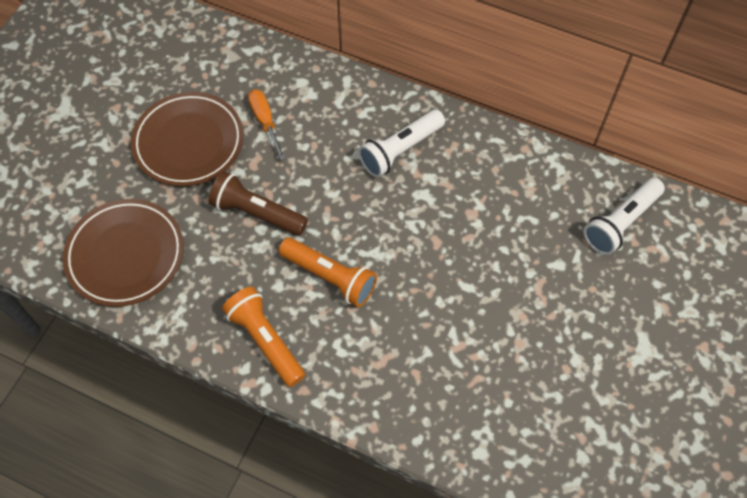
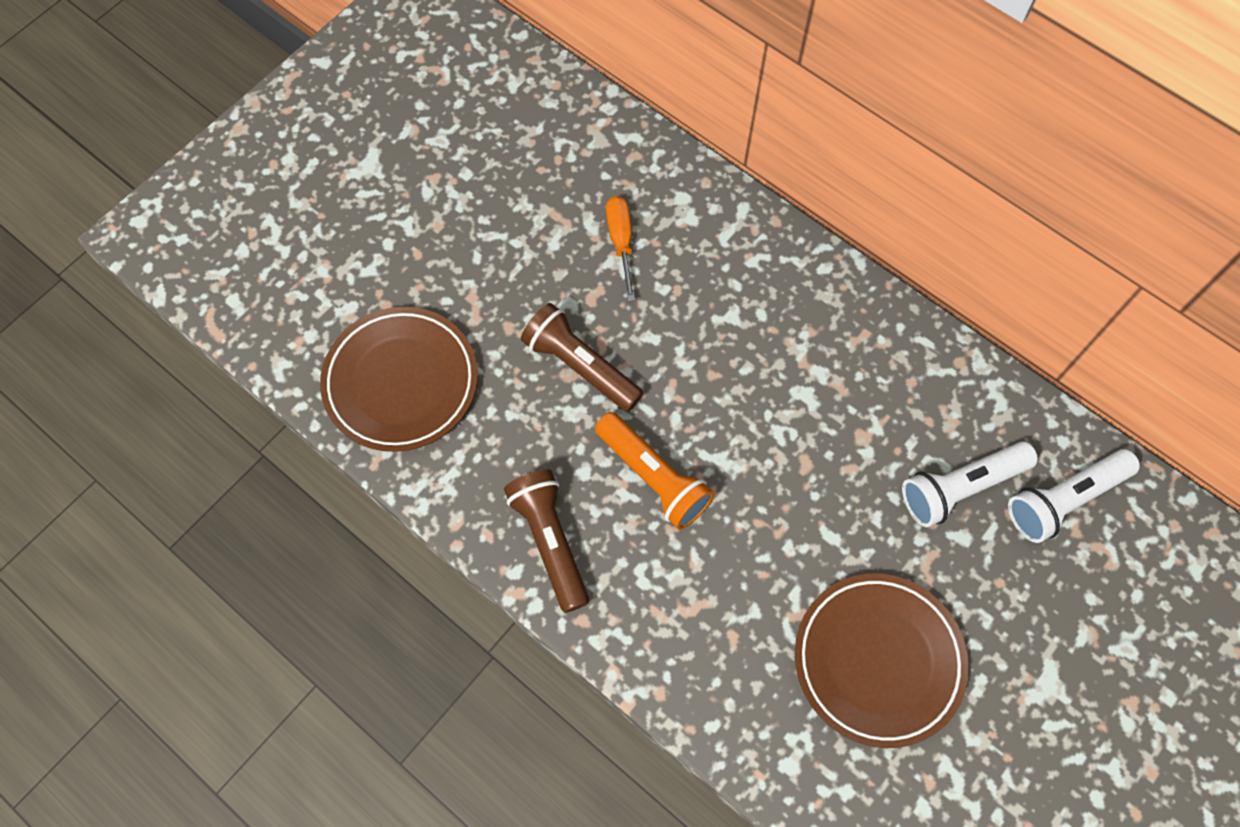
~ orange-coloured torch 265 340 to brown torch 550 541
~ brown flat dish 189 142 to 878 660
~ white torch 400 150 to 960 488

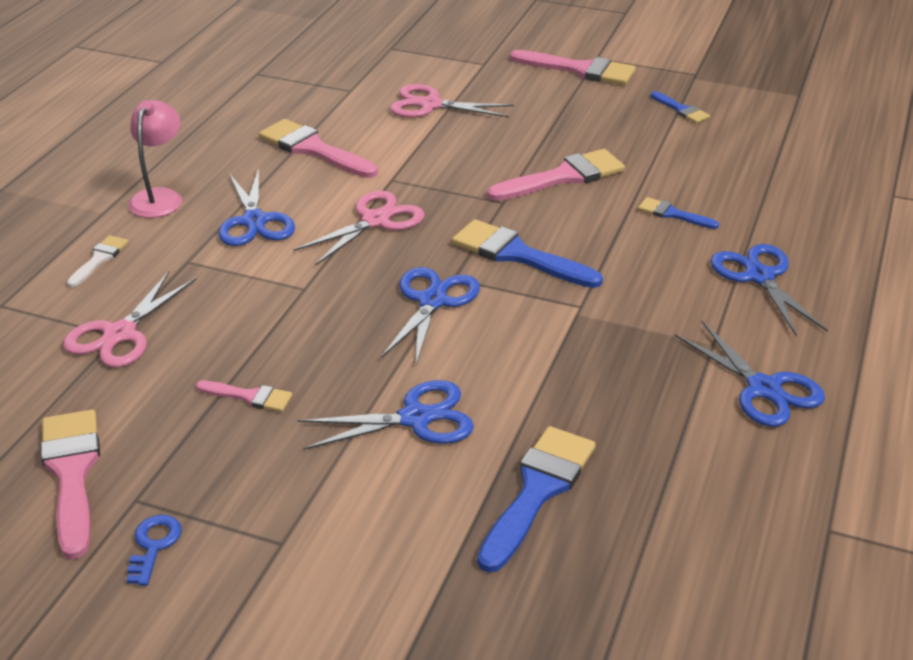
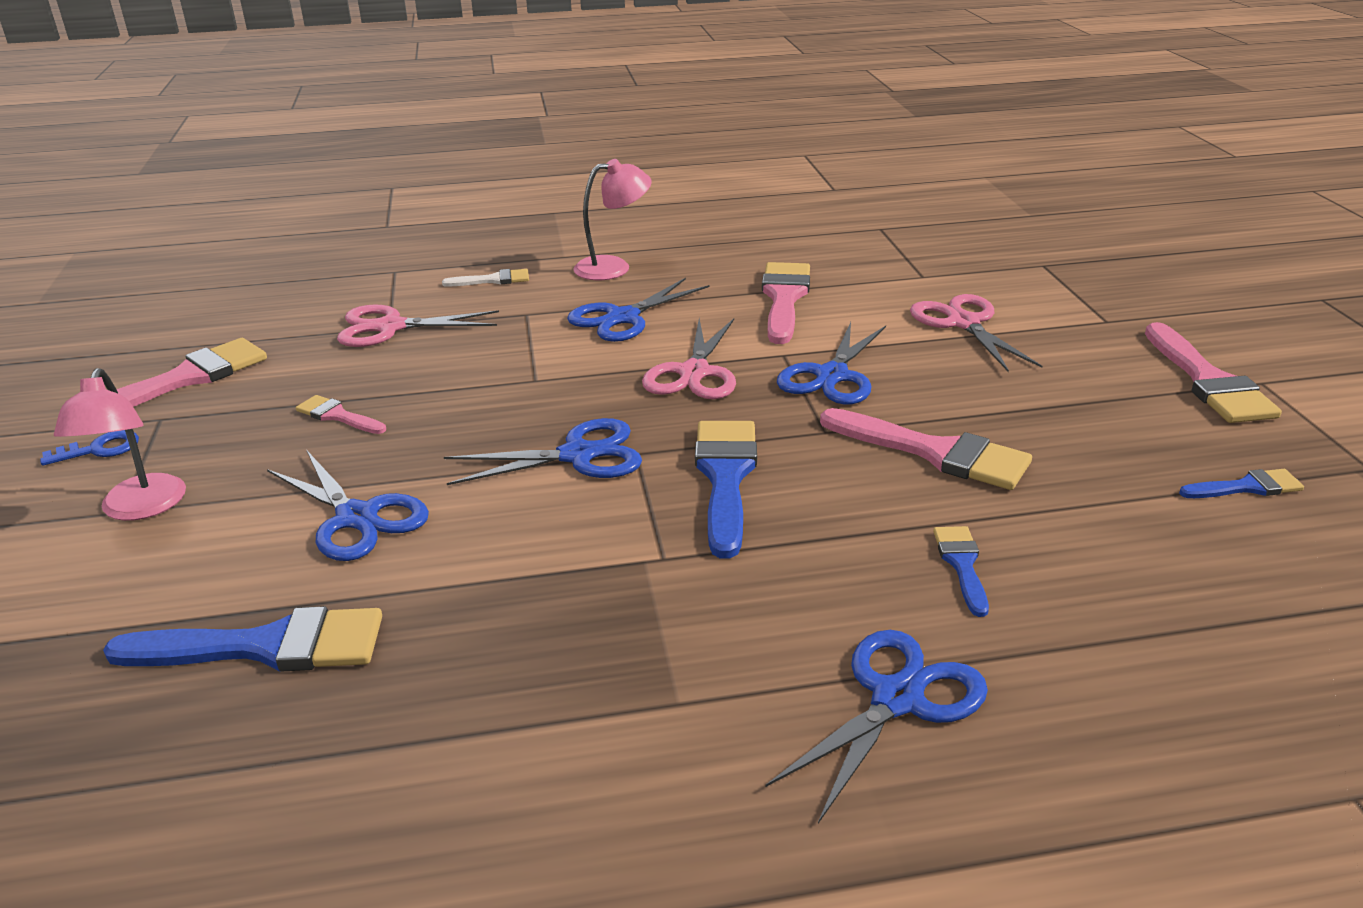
+ rosy lamp 140 508
~ rosy paint brush 250 396 = 337 416 135 degrees clockwise
~ rosy scissors 375 221 = 694 373 90 degrees clockwise
~ cobalt scissors 764 389 to 832 376
~ cobalt paint brush 681 110 = 1246 487 120 degrees counterclockwise

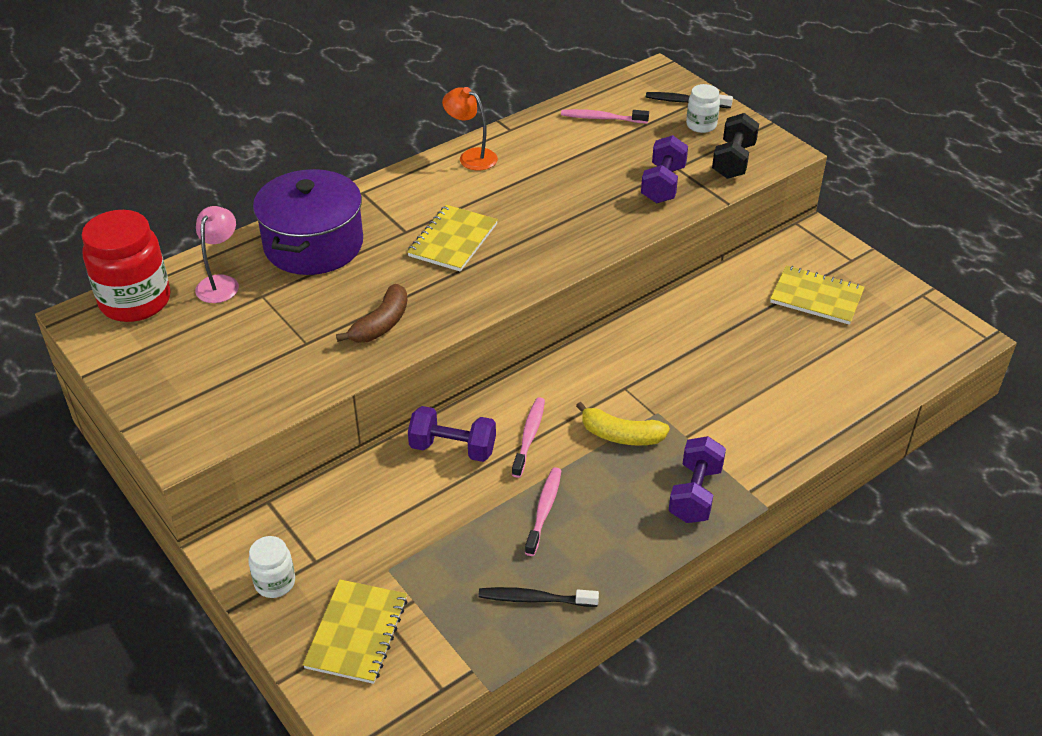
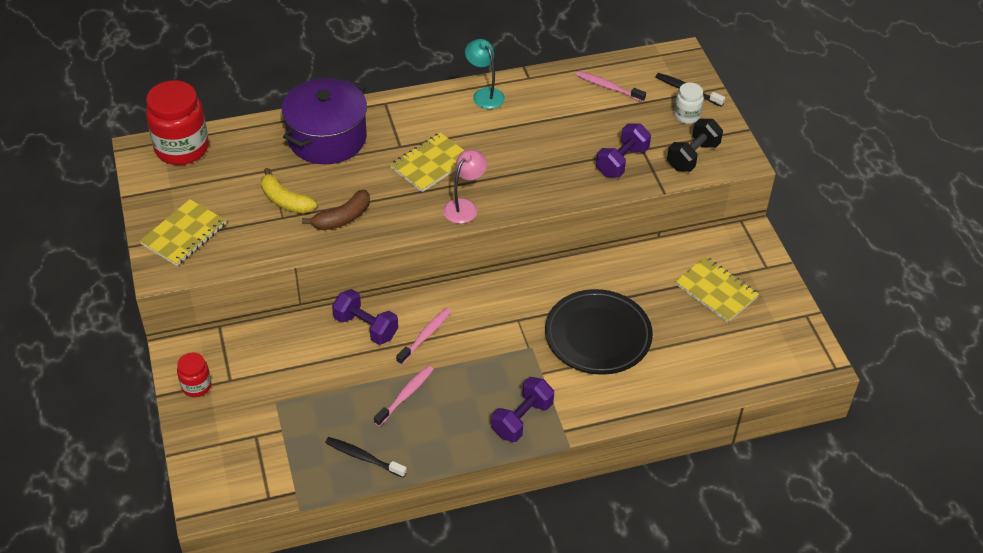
~ yellow exercise book 357 633 to 184 234
~ white jar 275 582 to scarlet jar 196 386
~ yellow banana 621 435 to 285 200
~ rosy lamp 221 283 to 464 206
~ orange-coloured lamp 471 157 to aqua lamp 484 94
+ ebony flat dish 598 336

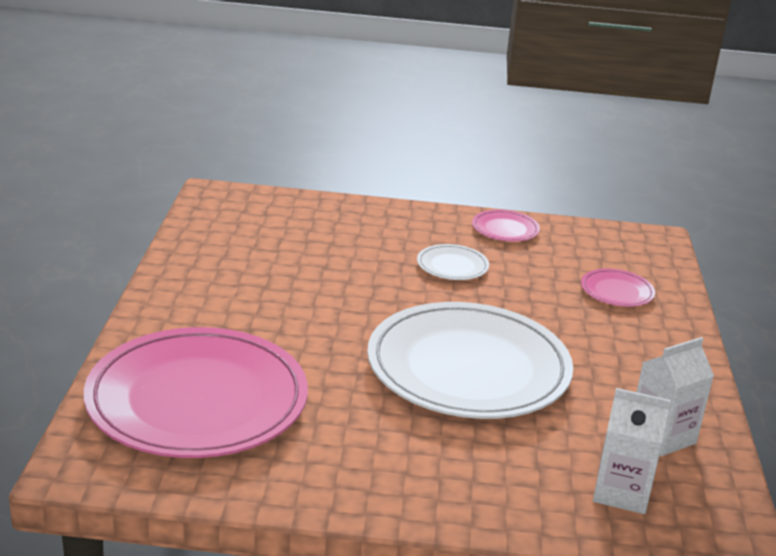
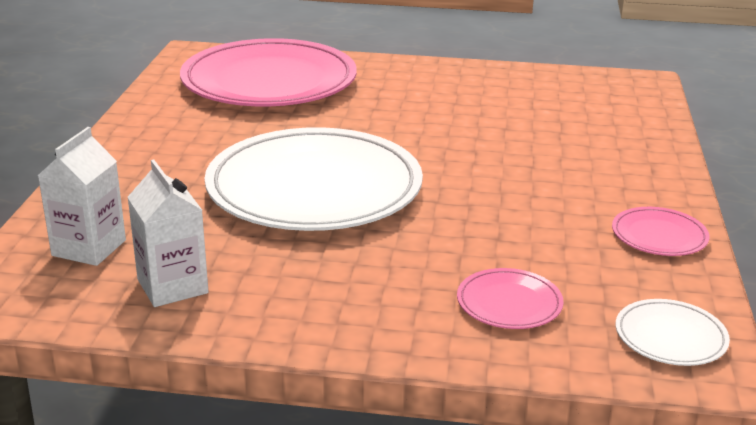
~ white flat dish 452 266 to 670 337

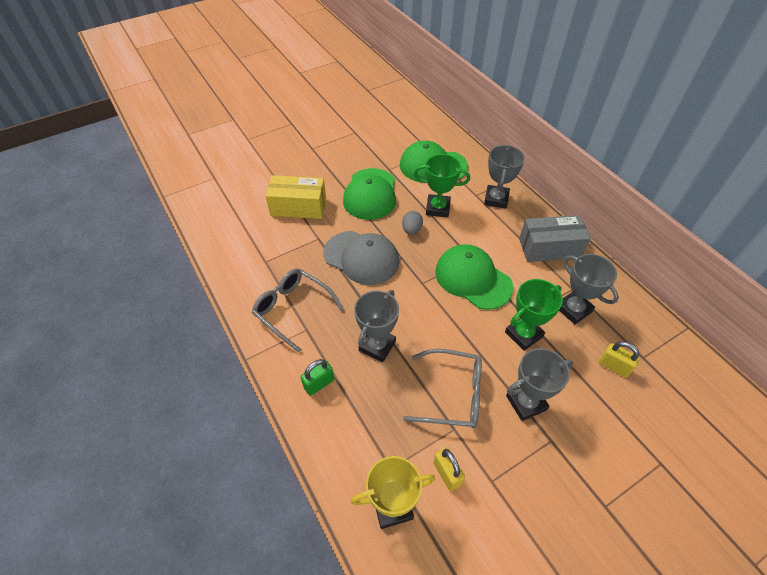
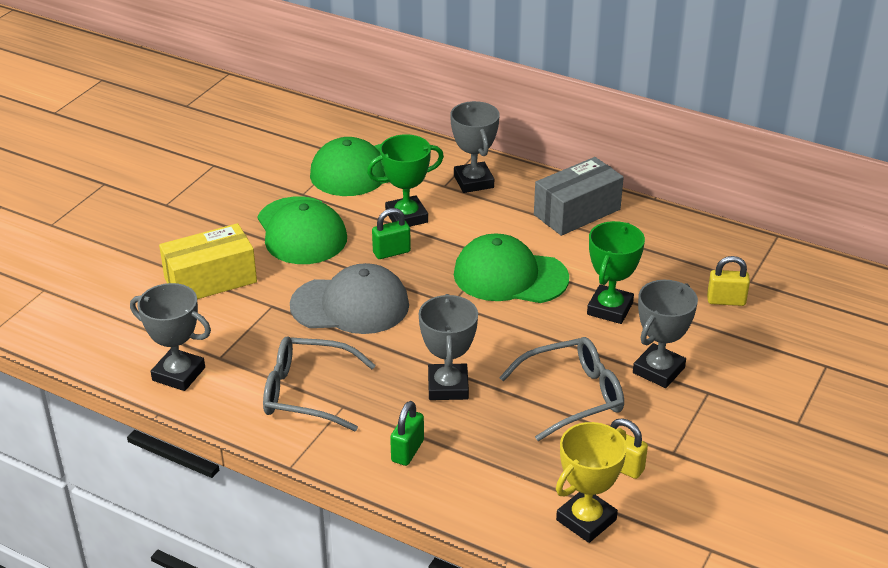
~ gray award cup 573 309 to 178 374
~ gray toy egg 411 230 to green lock 391 252

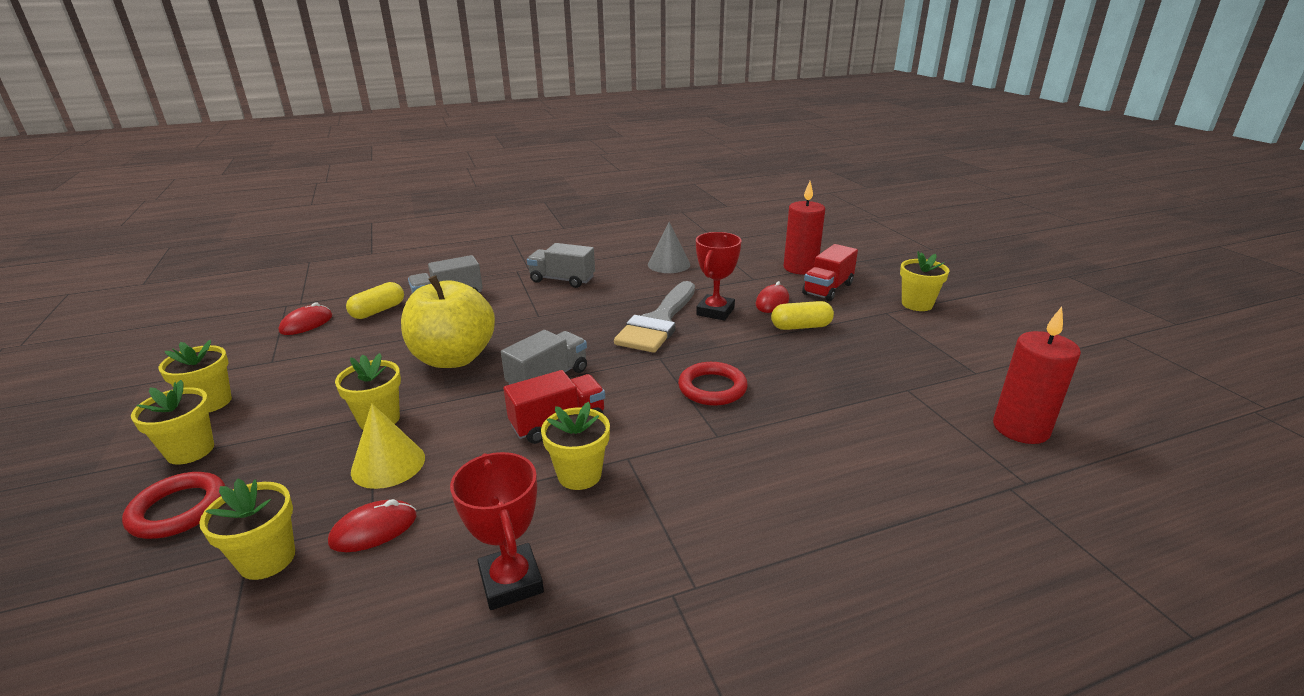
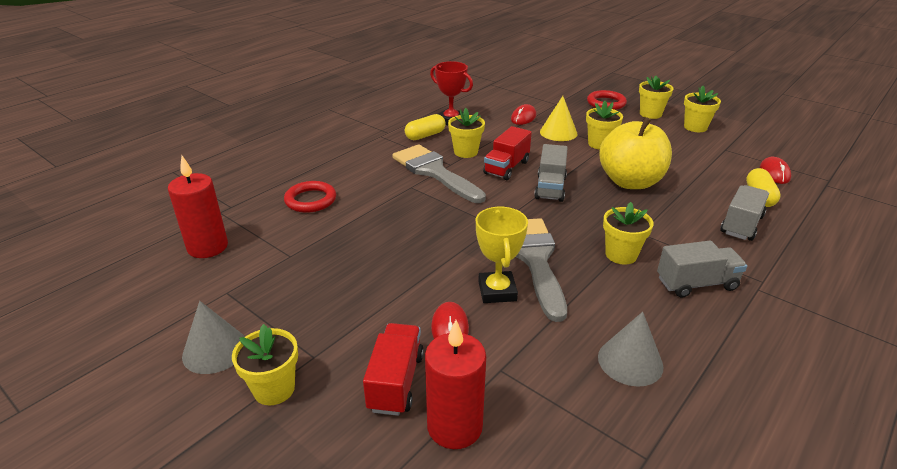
+ gray cone 215 350
~ scarlet hoop 712 388 to 310 200
+ gray paint brush 434 172
~ yellow pill shape 801 327 to 425 135
~ scarlet award cup 715 311 to yellow award cup 497 291
~ yellow flower pot 267 559 to 621 255

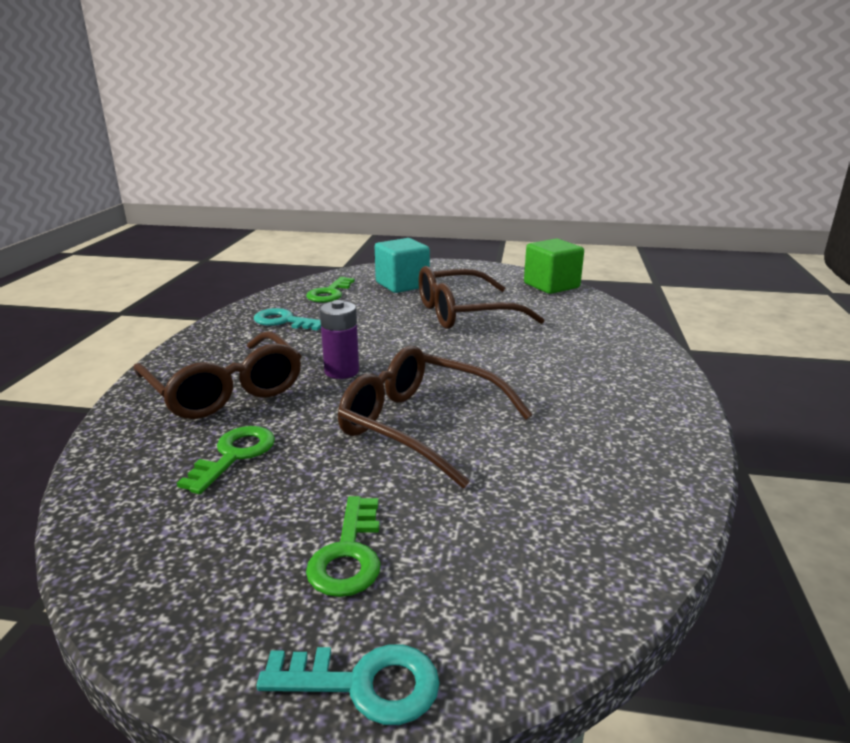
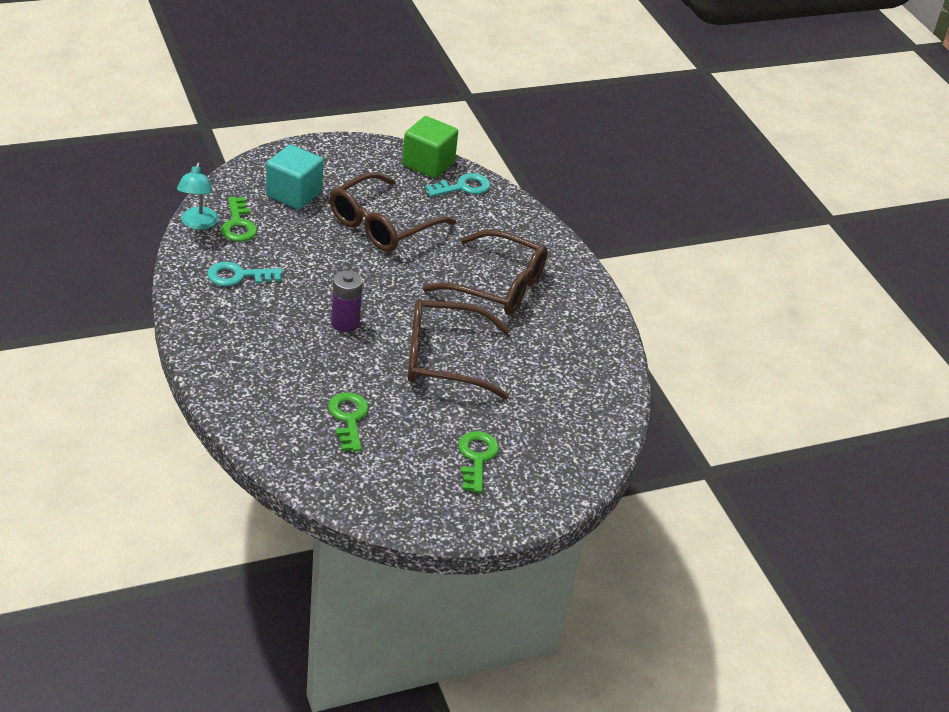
+ aqua lamp 198 224
~ brown eyeglasses 224 390 to 496 285
~ aqua door key 364 684 to 463 187
~ green door key 348 555 = 477 458 150 degrees counterclockwise

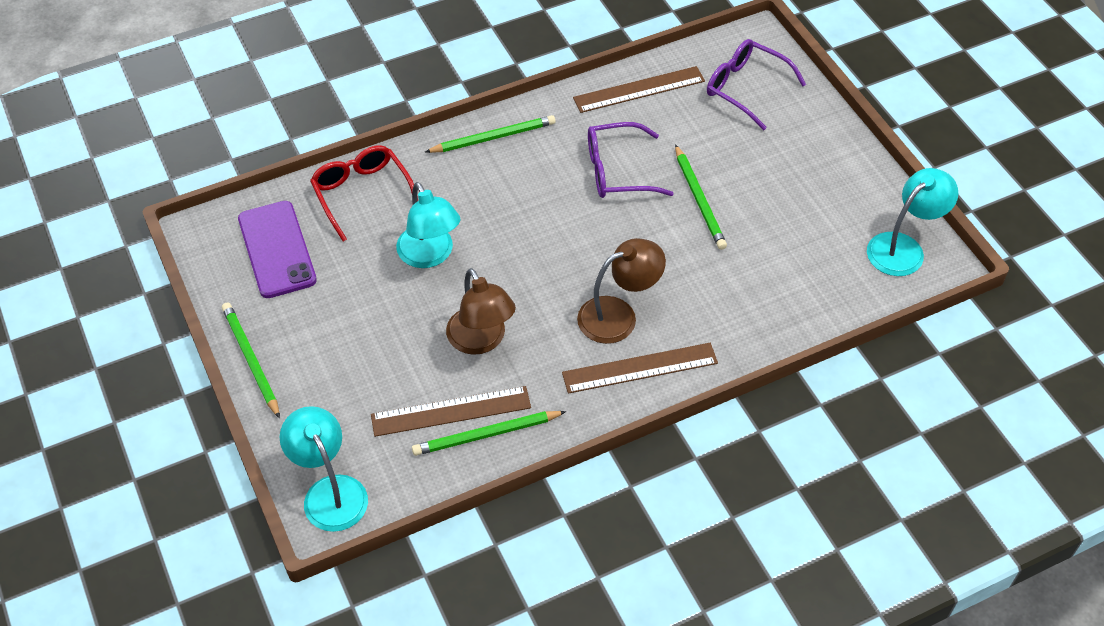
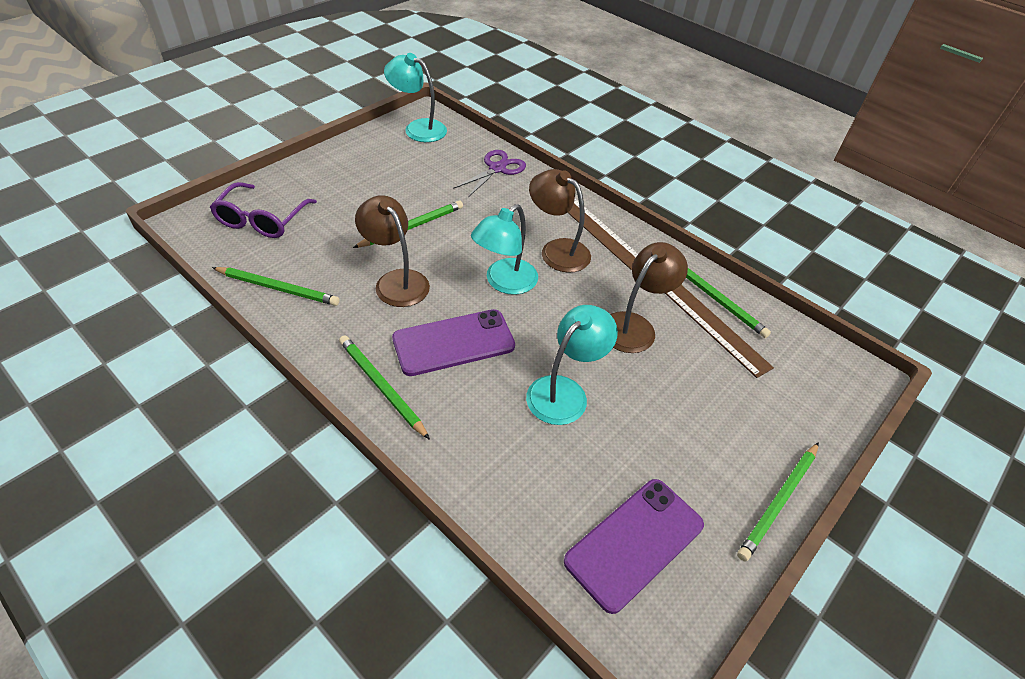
~ brown measuring stick 639 89 to green lead pencil 278 288
~ royal purple eyeglasses 618 171 to brown lamp 396 281
+ royal purple phone 453 342
+ royal purple scissors 497 168
~ aqua lamp 330 492 to 504 283
- scarlet eyeglasses 362 195

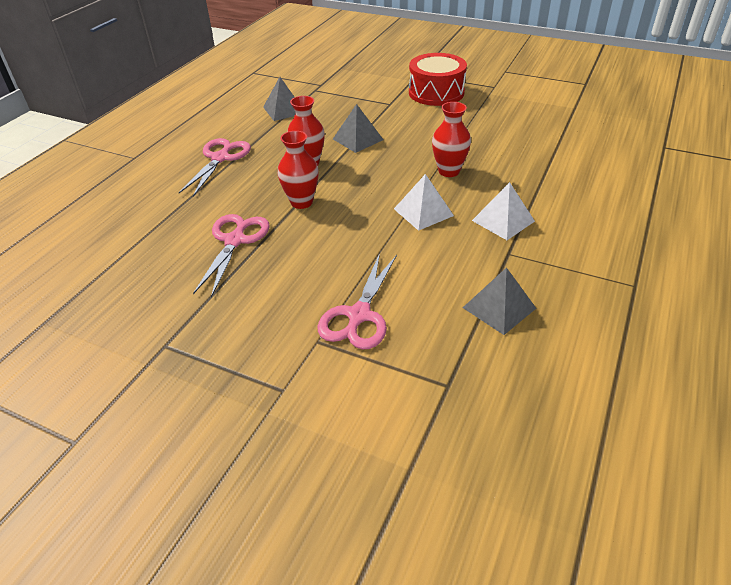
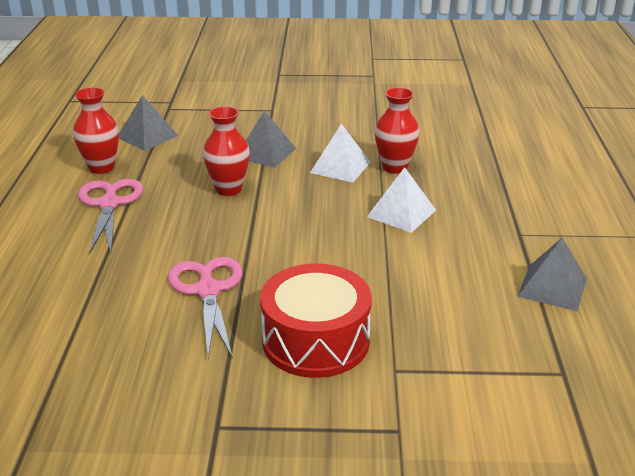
~ scarlet vase 301 202 to 101 168
~ scarlet toy drum 436 93 to 316 340
~ white pyramid shape 503 221 to 340 167
- rosy scissors 359 315

